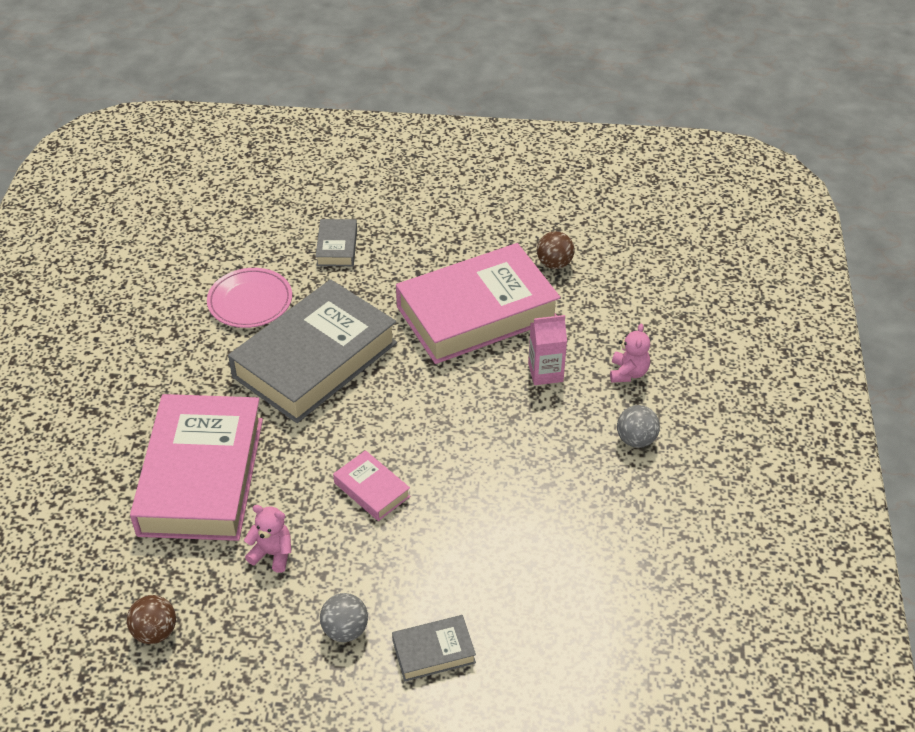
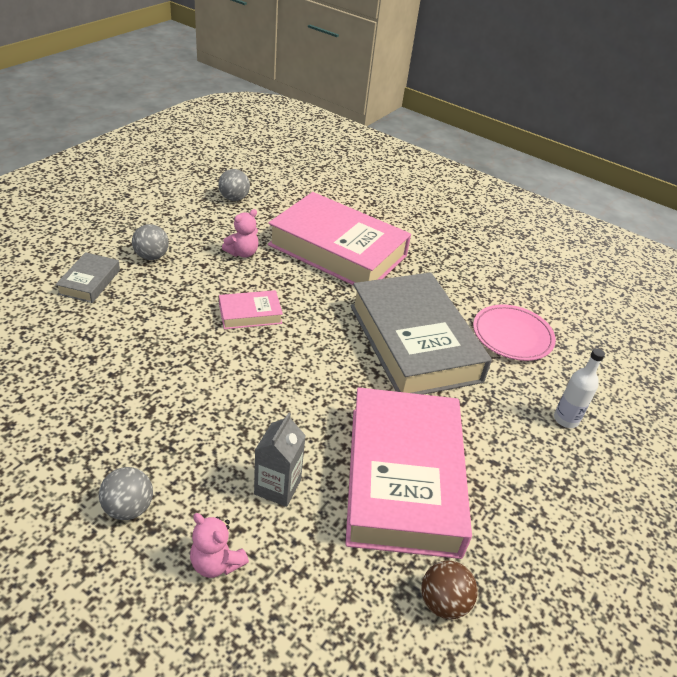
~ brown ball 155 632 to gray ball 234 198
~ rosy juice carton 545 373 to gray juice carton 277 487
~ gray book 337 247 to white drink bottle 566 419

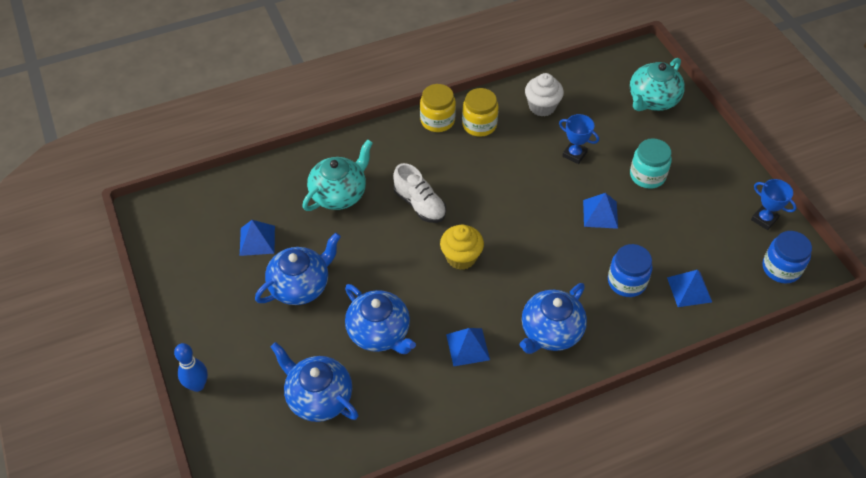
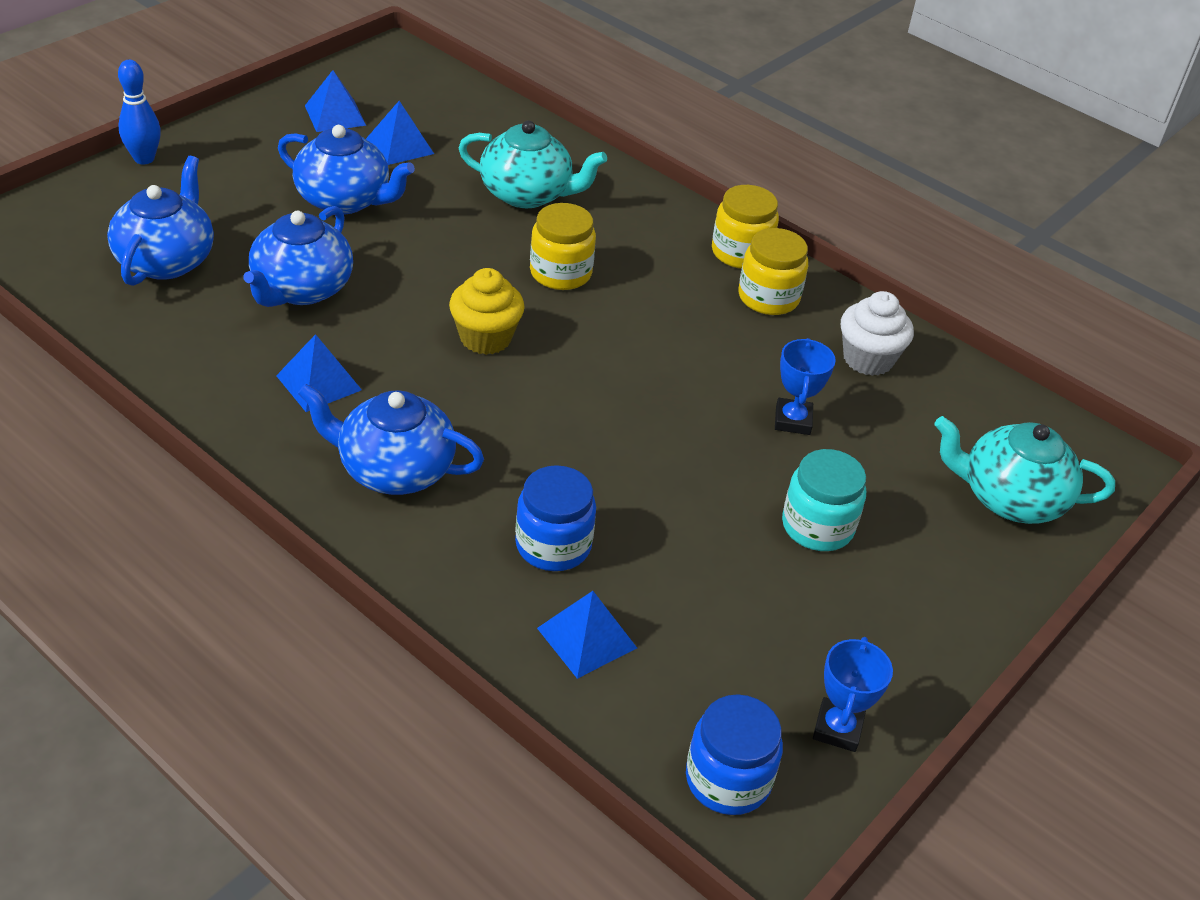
~ cobalt pyramid shape 600 214 to 335 115
~ white shoe 420 204 to yellow jar 560 273

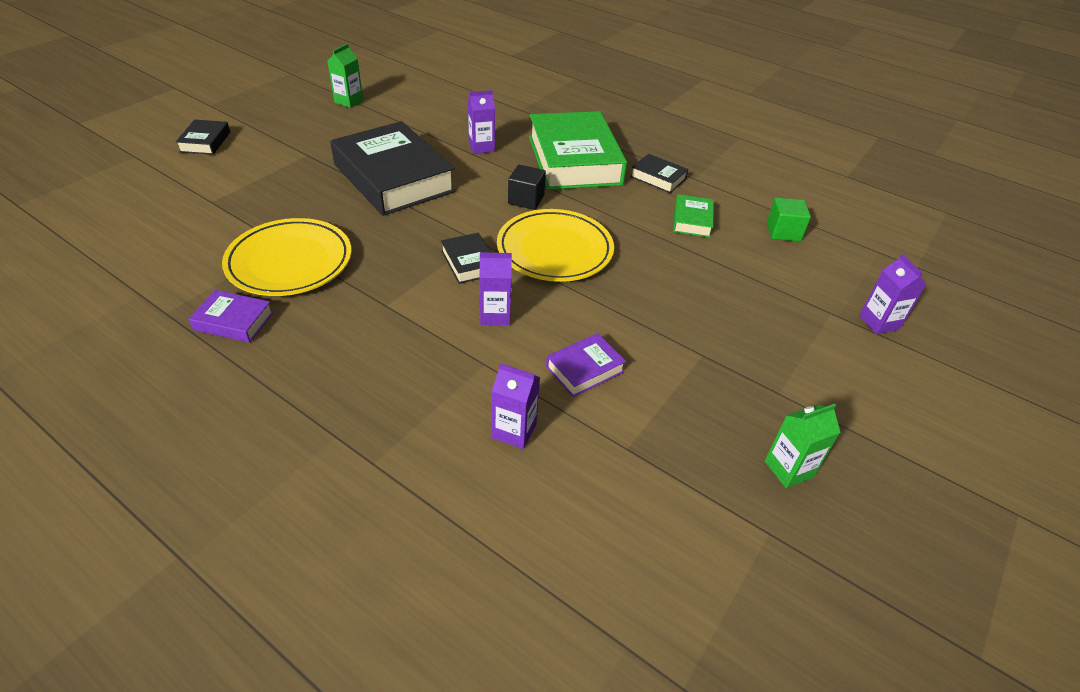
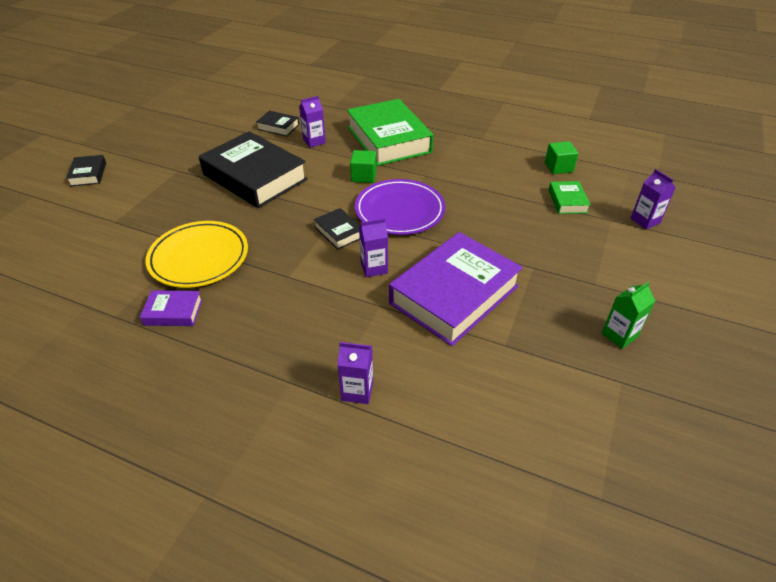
~ ebony book 658 178 to 278 127
~ royal purple juice carton 514 431 to 357 391
~ ebony solid cube 526 199 to green solid cube 363 176
~ yellow flat dish 554 250 to royal purple flat dish 399 211
~ royal purple book 584 369 = 454 295 x2.25
~ green book 692 220 to 567 201
- green juice carton 348 101

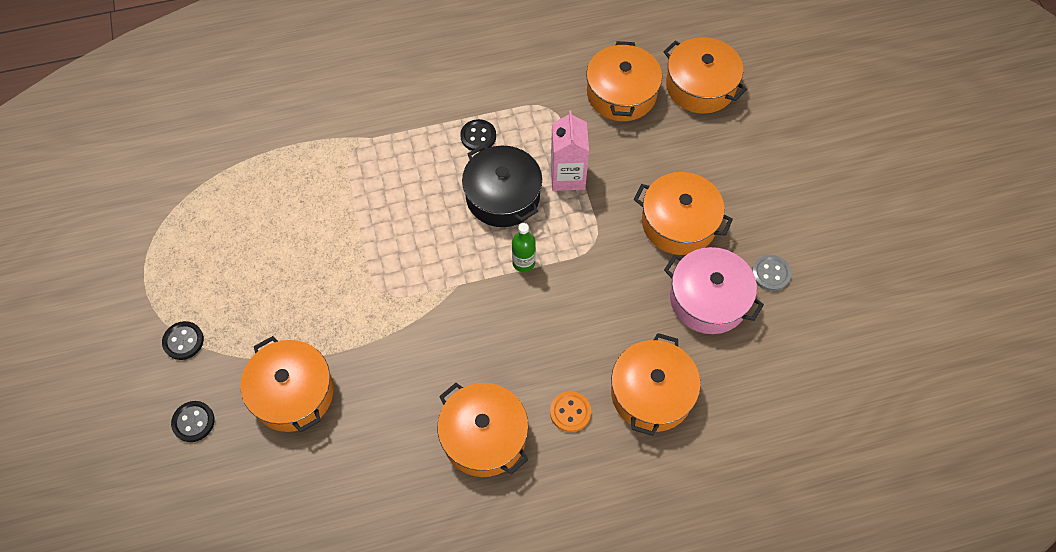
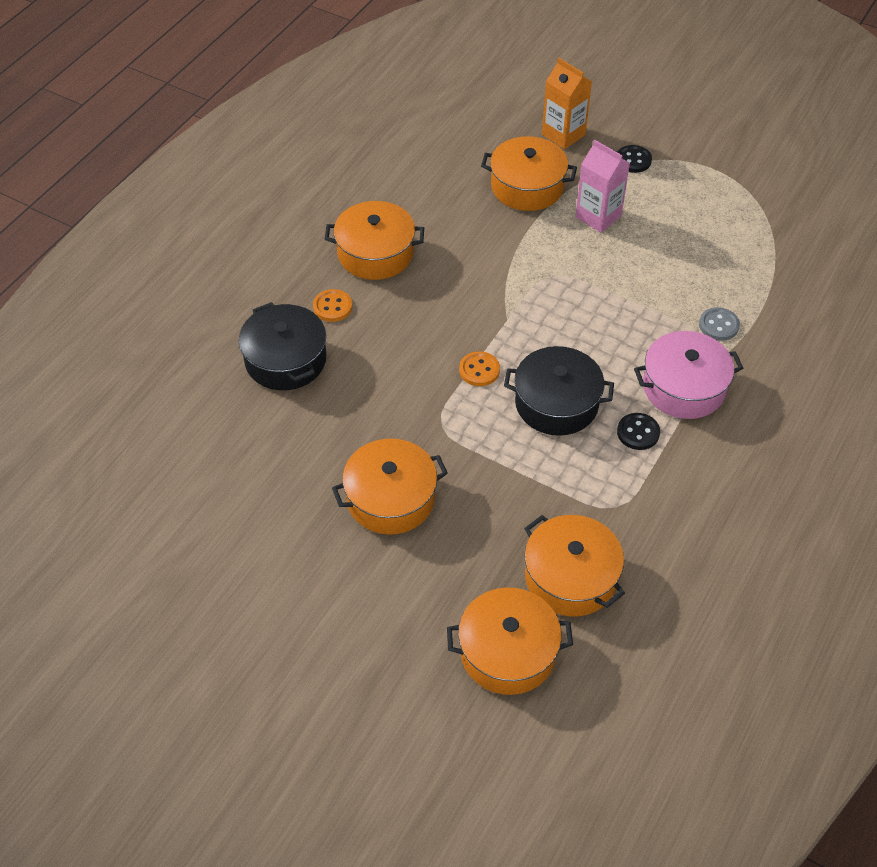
~ orange-coloured stockpot 651 393 to ebony stockpot 285 360
~ green drink bottle 523 262 to orange-coloured button 479 370
~ ebony button 193 422 to orange-coloured juice carton 563 134
~ rosy juice carton 567 176 to 598 216
~ rosy stockpot 708 299 to 684 387
~ gray button 770 274 to 718 325

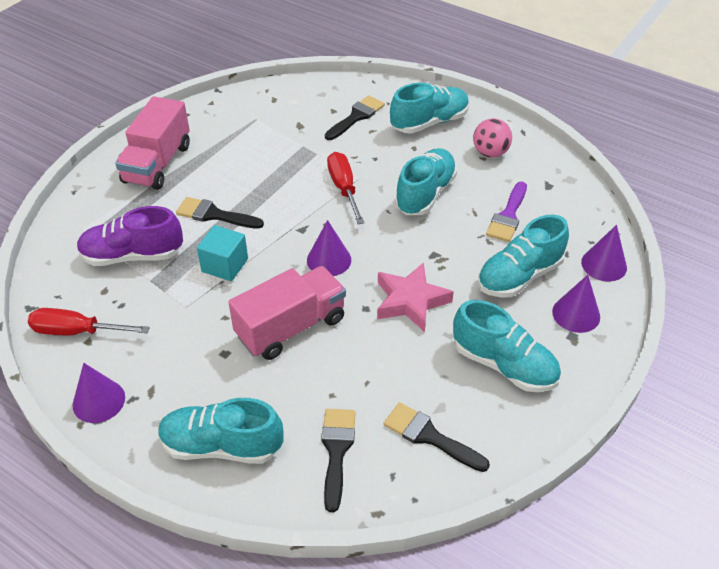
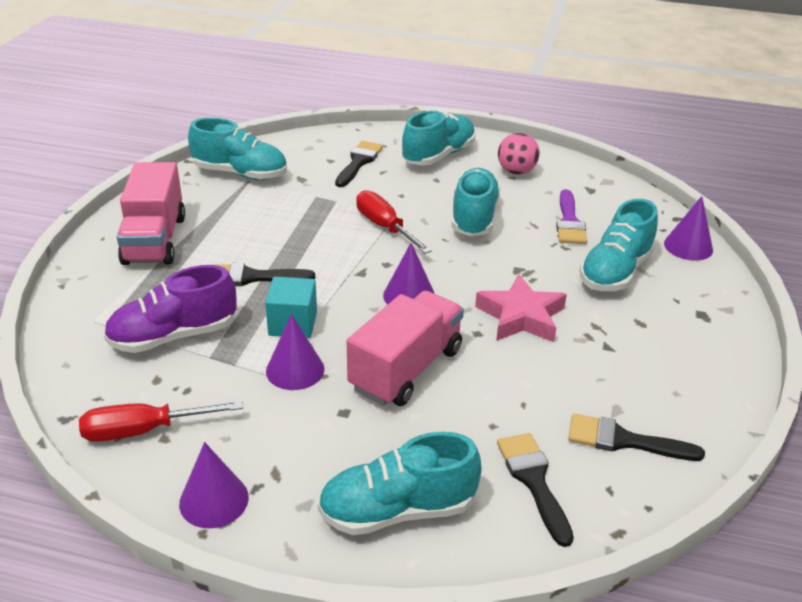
~ aqua shoe 504 365 to 241 173
~ royal purple cone 576 314 to 295 370

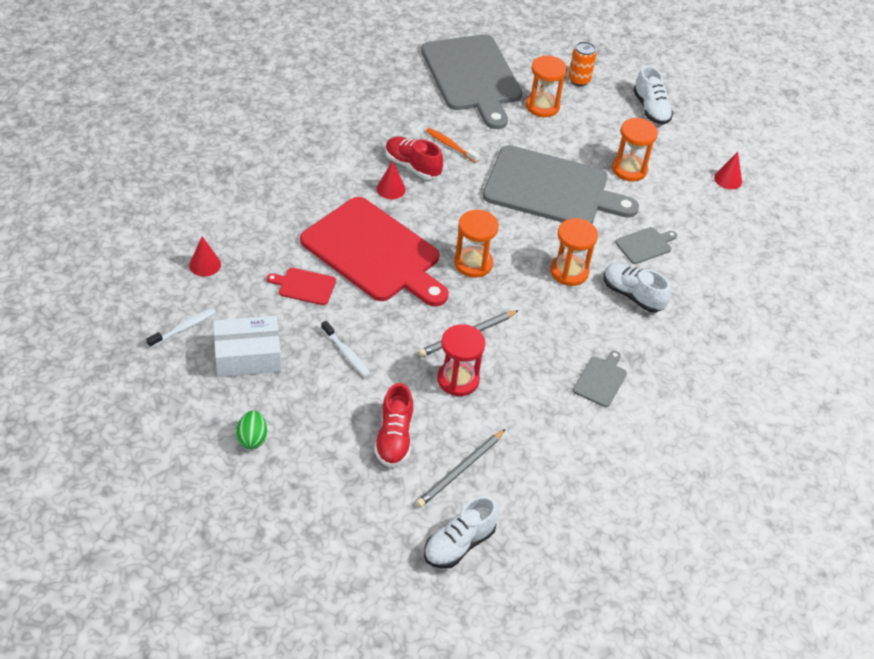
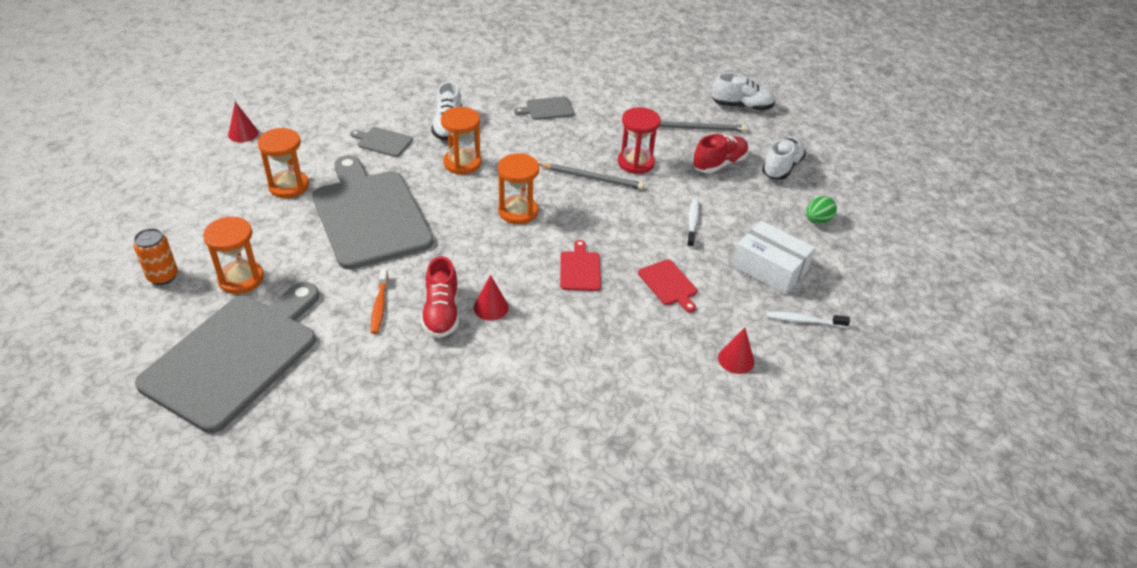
~ scarlet bread board 374 253 = 580 269 x0.41
~ white shoe 651 109 to 782 167

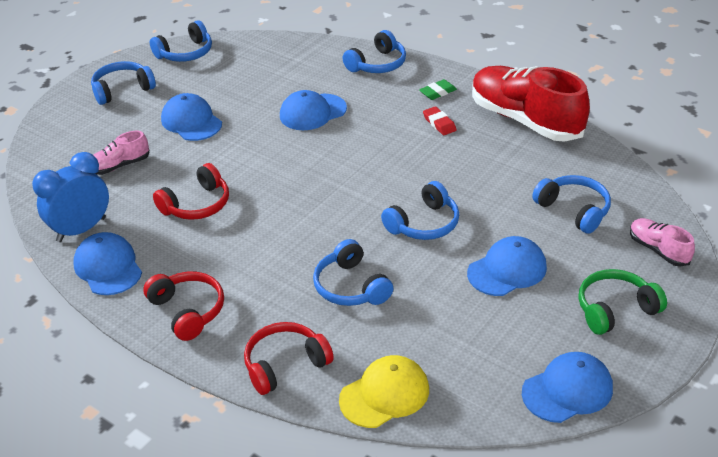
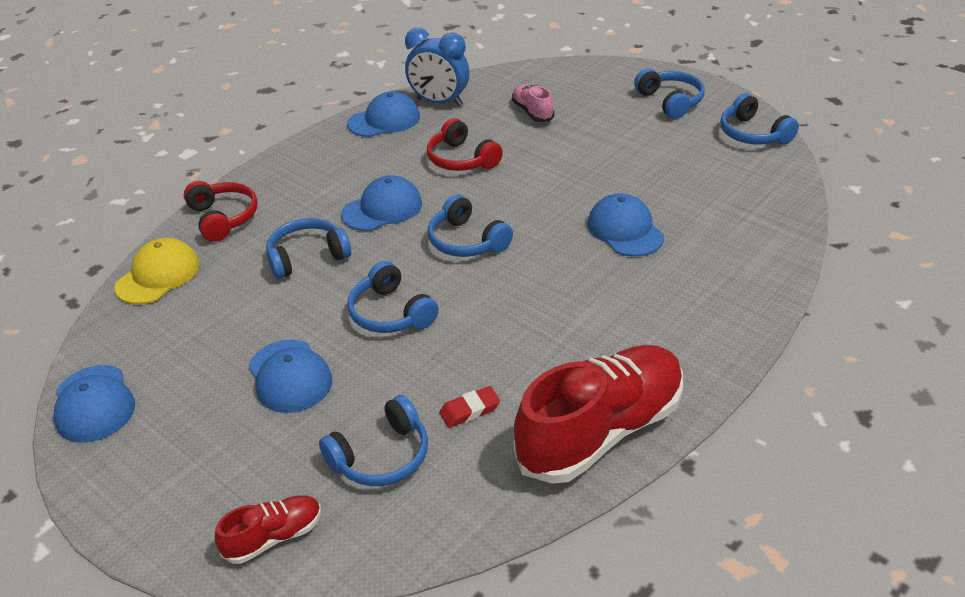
~ yellow baseball cap 384 394 = 158 275 120 degrees counterclockwise
~ rosy shoe 658 250 to scarlet shoe 274 537
~ cobalt baseball cap 191 121 to 382 208
~ cobalt alarm clock 81 229 = 439 102 150 degrees clockwise
~ cobalt headset 377 64 to 466 241
~ scarlet eraser 439 123 to 470 410
- scarlet headset 188 311
- green eraser 438 92
- green headset 615 309

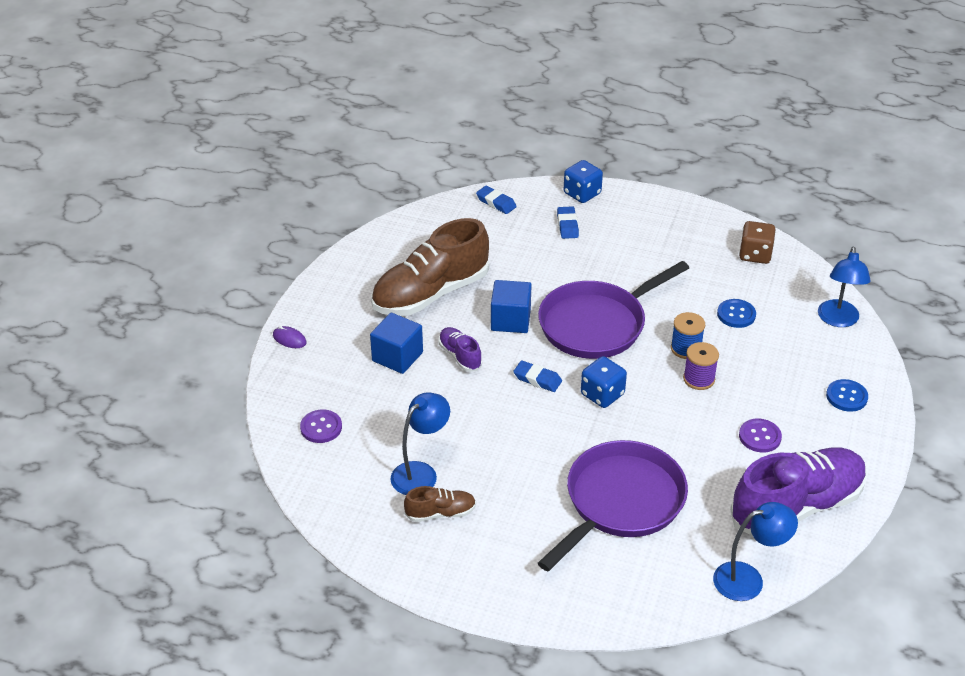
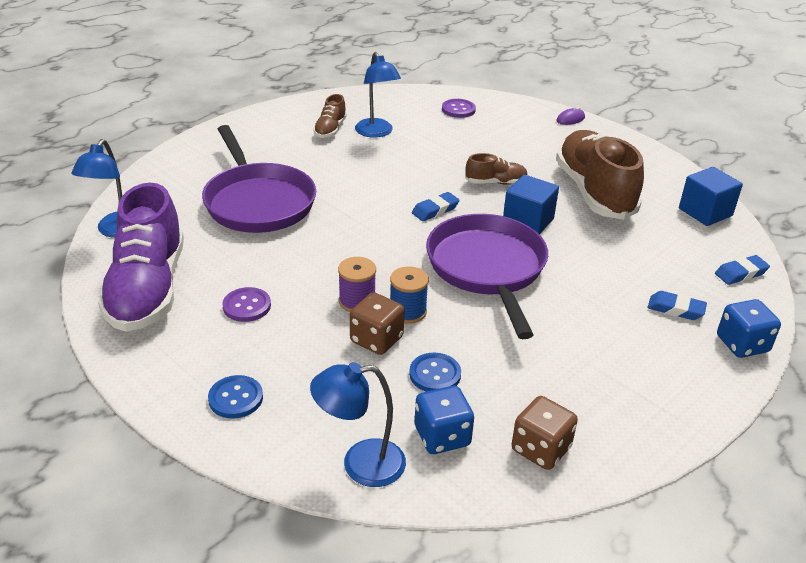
~ cobalt lamp 838 320 = 360 464 45 degrees counterclockwise
+ brown game die 376 339
~ cobalt game die 602 394 to 442 436
~ royal purple shoe 460 356 to brown shoe 495 182
~ cobalt solid cube 397 356 to 705 212

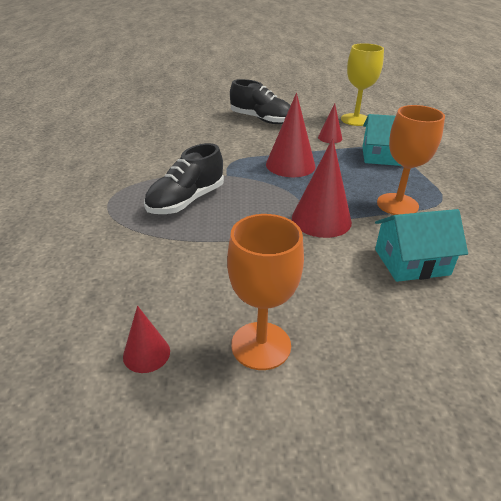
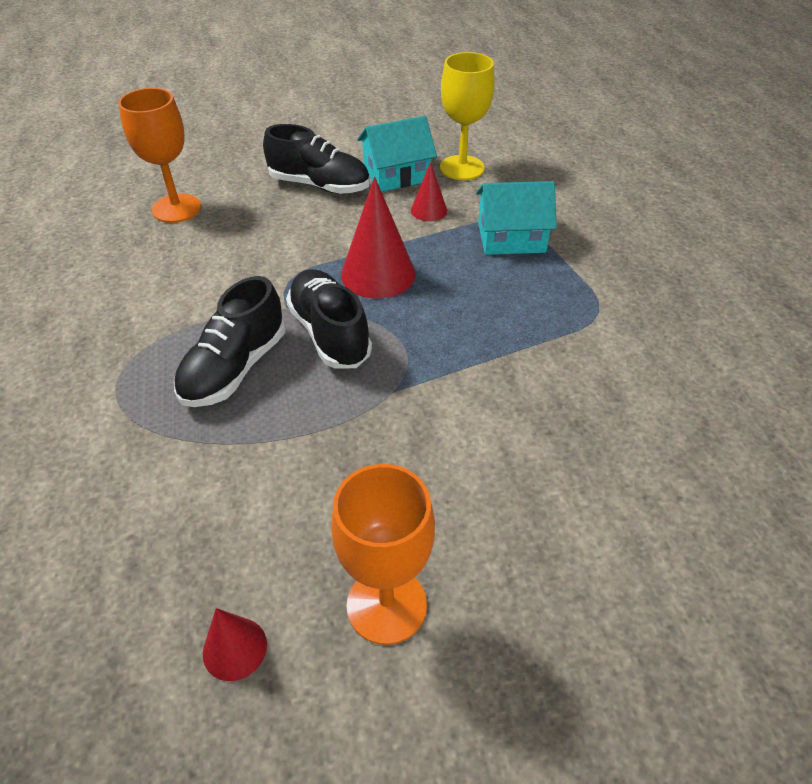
~ orange-coloured wine glass 397 204 to 176 208
+ ebony shoe 330 333
~ aqua house 411 262 to 396 174
- scarlet cone 321 220

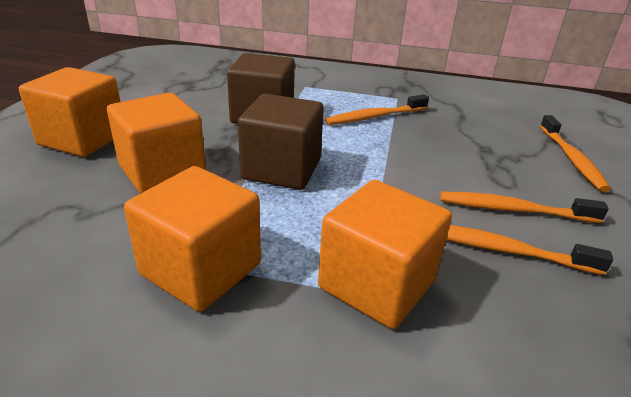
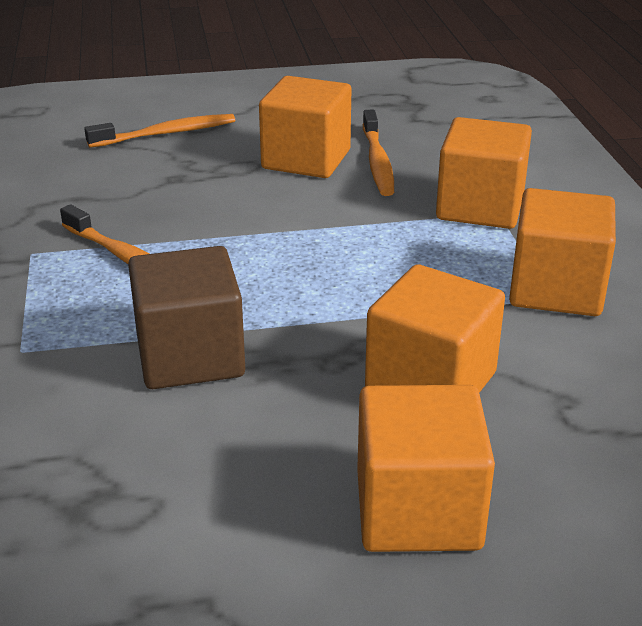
~ orange-coloured dental brush 513 210 to orange-coloured solid cube 306 159
- brown solid cube 281 169

